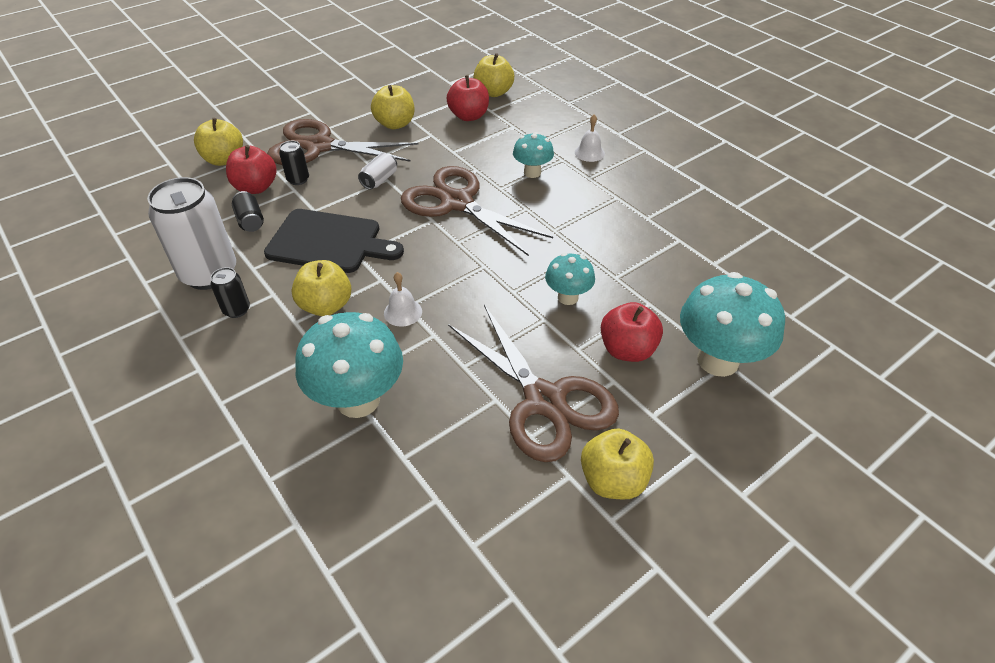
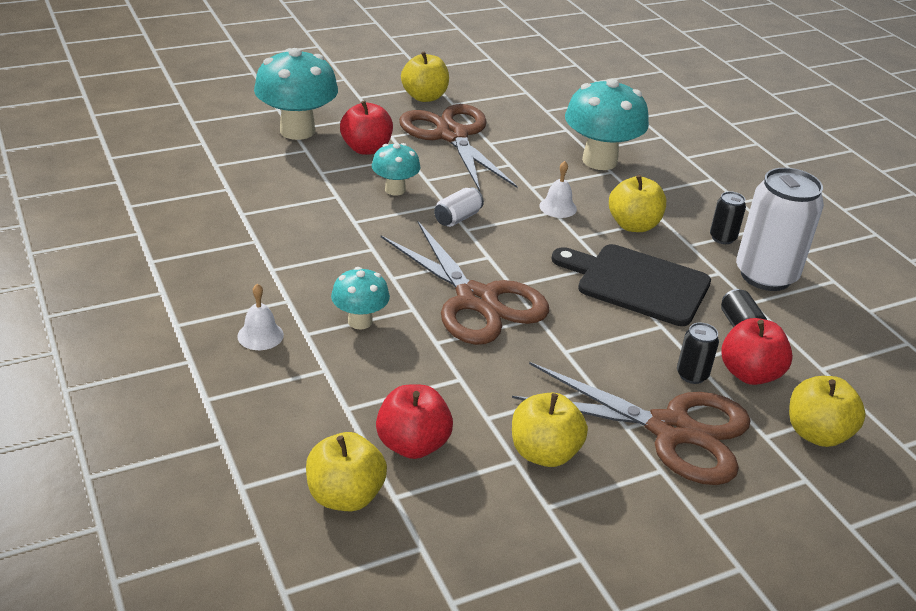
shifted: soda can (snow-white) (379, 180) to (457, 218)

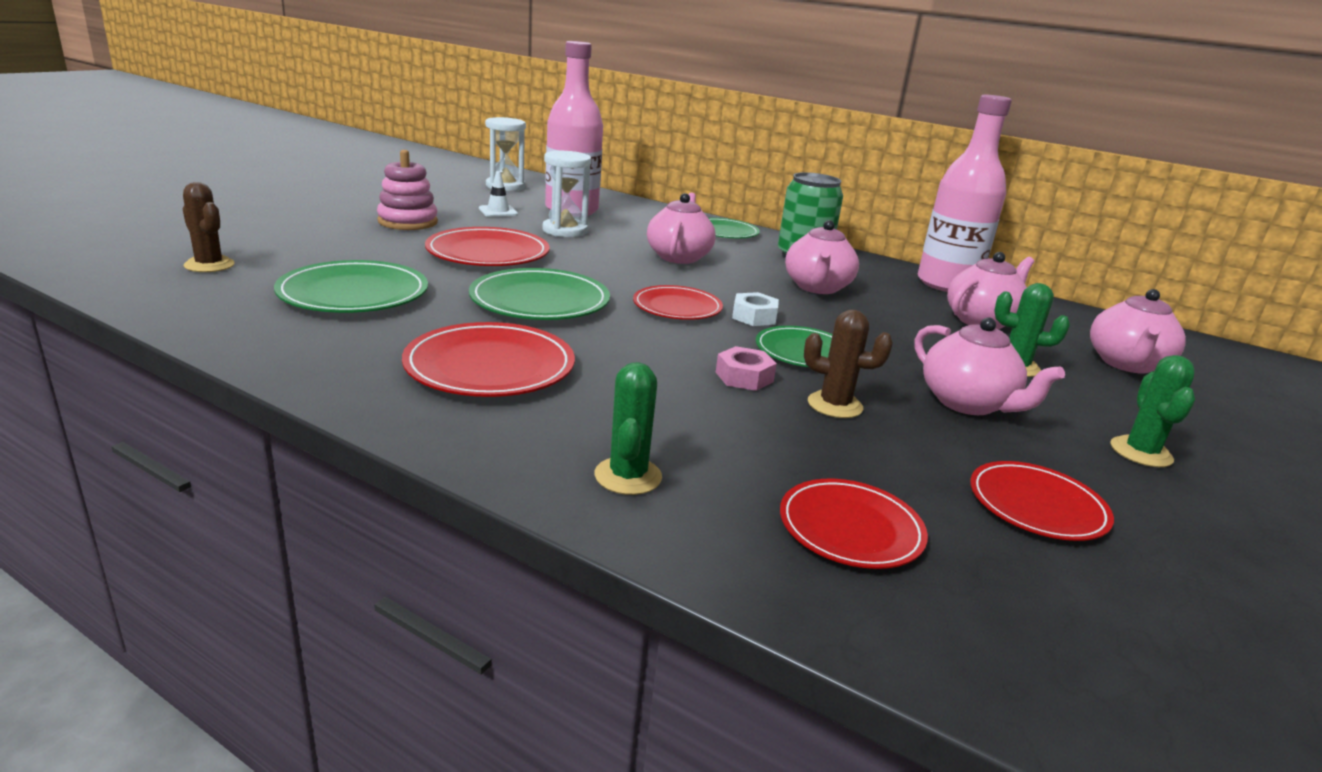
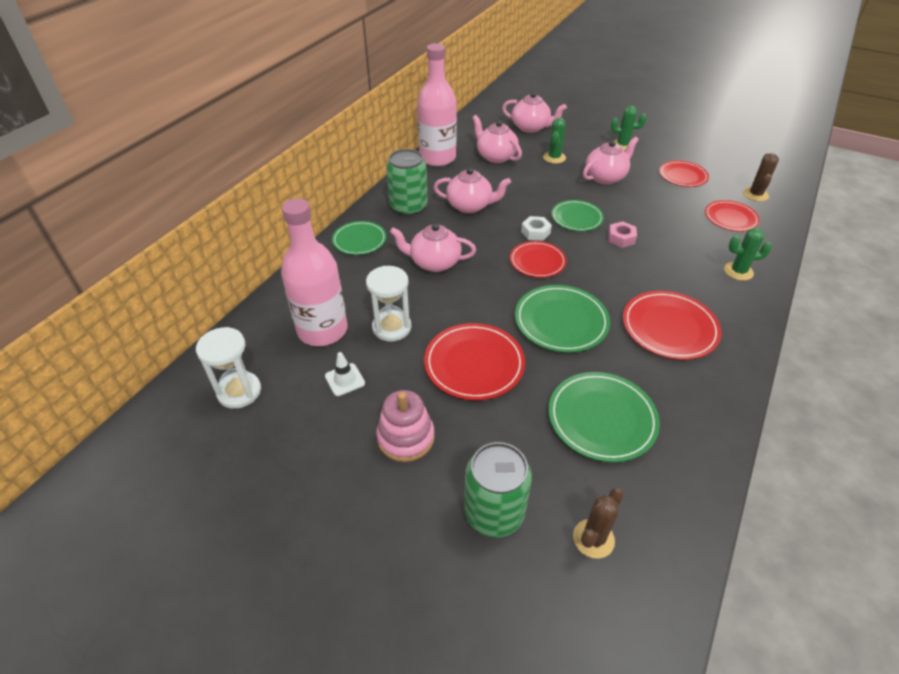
new: soda can (emerald) (494, 513)
shifted: cactus (brown) (835, 405) to (755, 194)

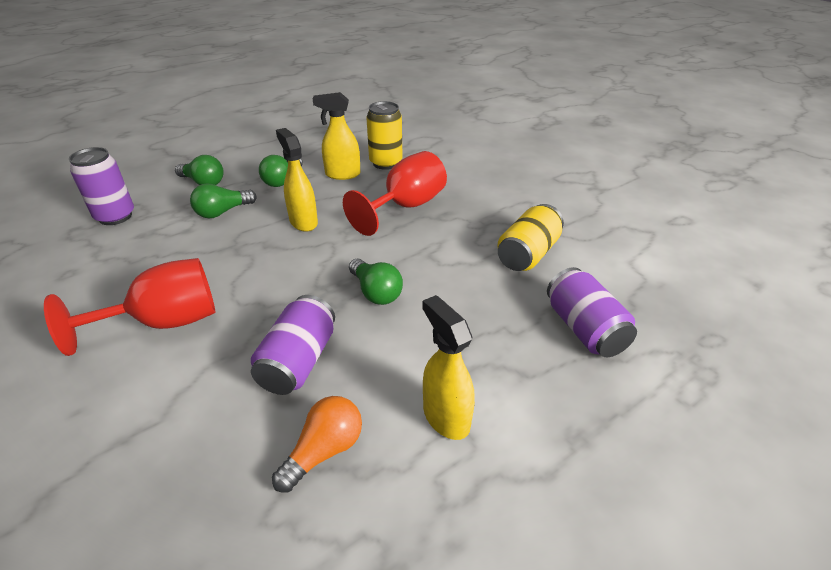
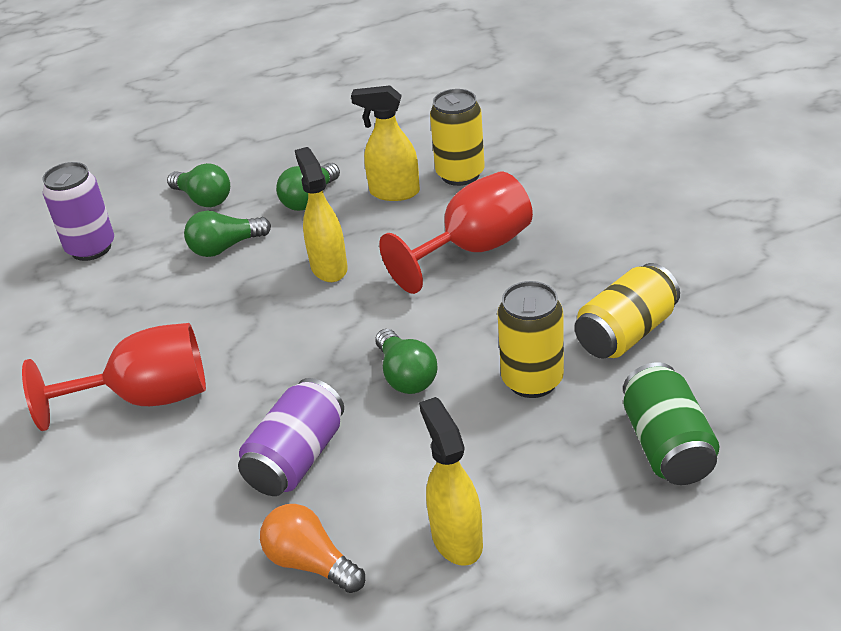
new: soda can (golden) (532, 380)
repainted: soda can (violet) (584, 329) to soda can (emerald) (667, 446)
rotated: bulb (orange-coloured) (324, 451) = (311, 563) 105 degrees counterclockwise

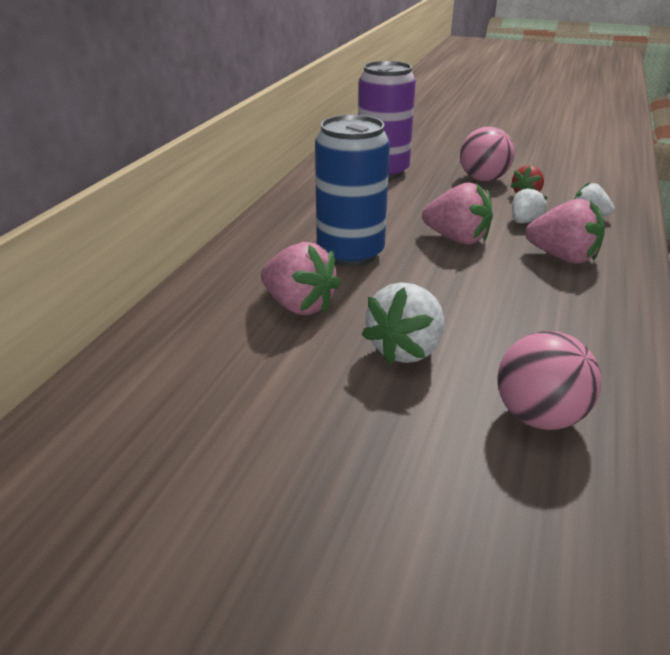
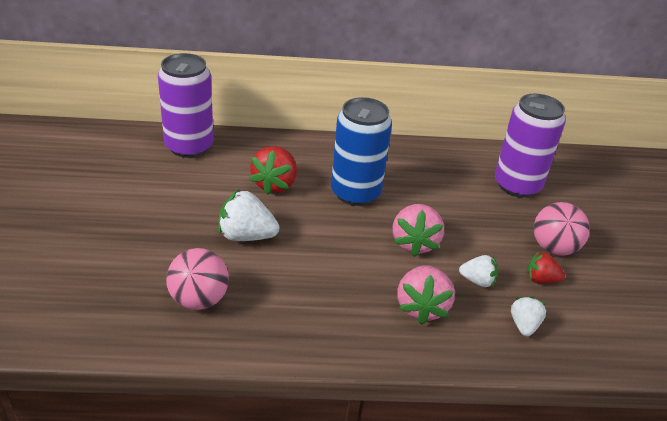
new: soda can (violet) (189, 146)
repainted: strawberry (pink) (299, 305) to strawberry (scarlet) (275, 184)

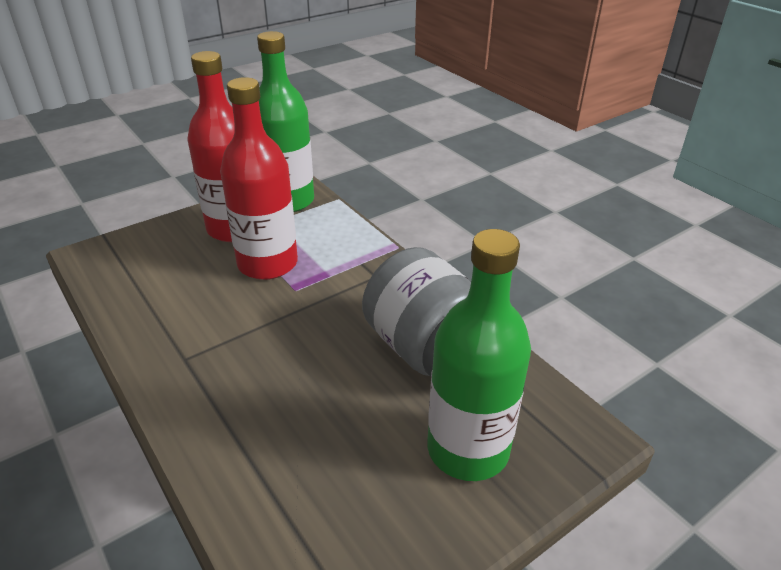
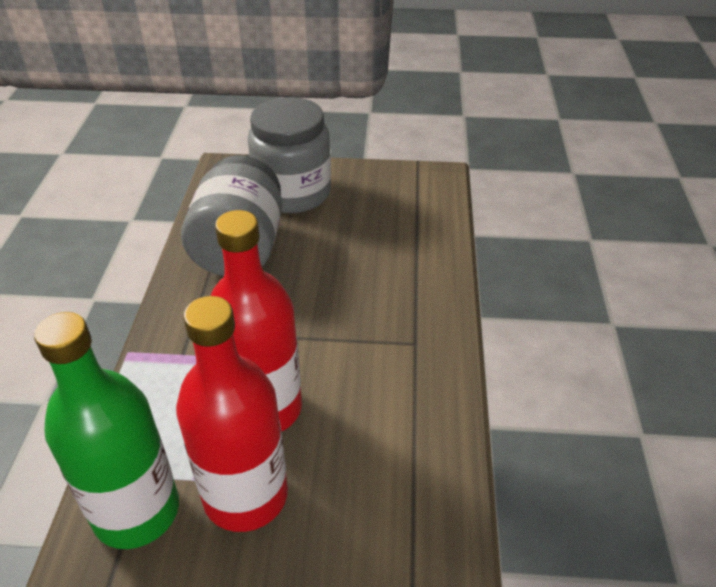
swapped: drink bottle (emerald) (468, 449) to jar (ash-grey) (293, 193)

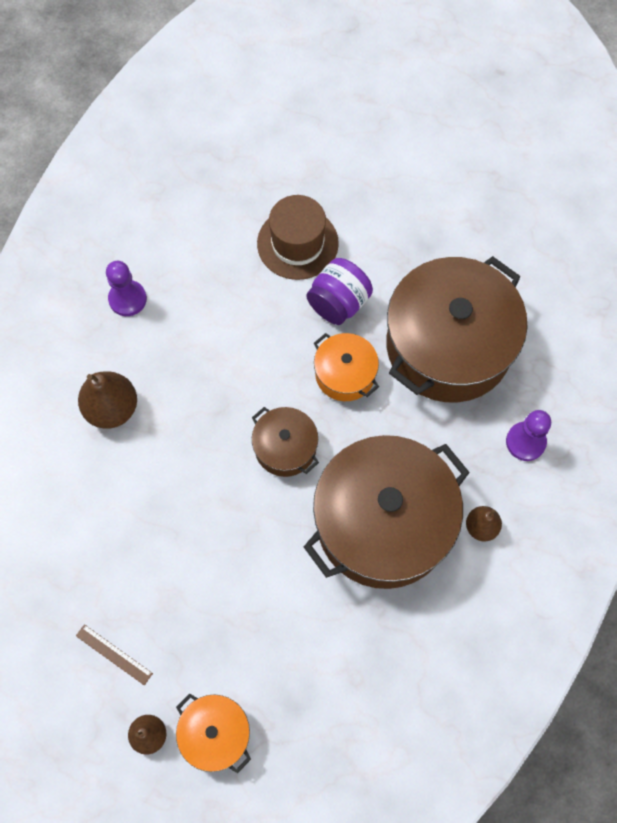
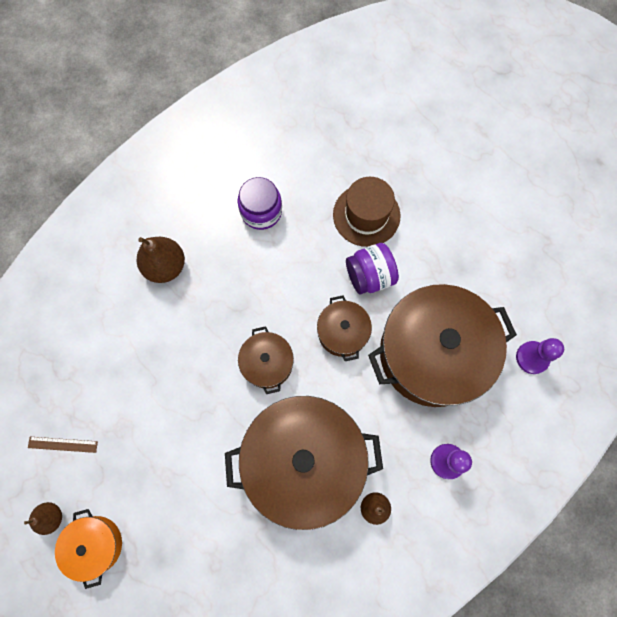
new: jar (violet) (261, 211)
shifted: pawn (violet) (127, 299) to (532, 358)
repainted: stockpot (orange-coloured) (345, 374) to stockpot (brown) (342, 332)
rotated: ruler (brown) (114, 654) = (63, 444) 60 degrees counterclockwise

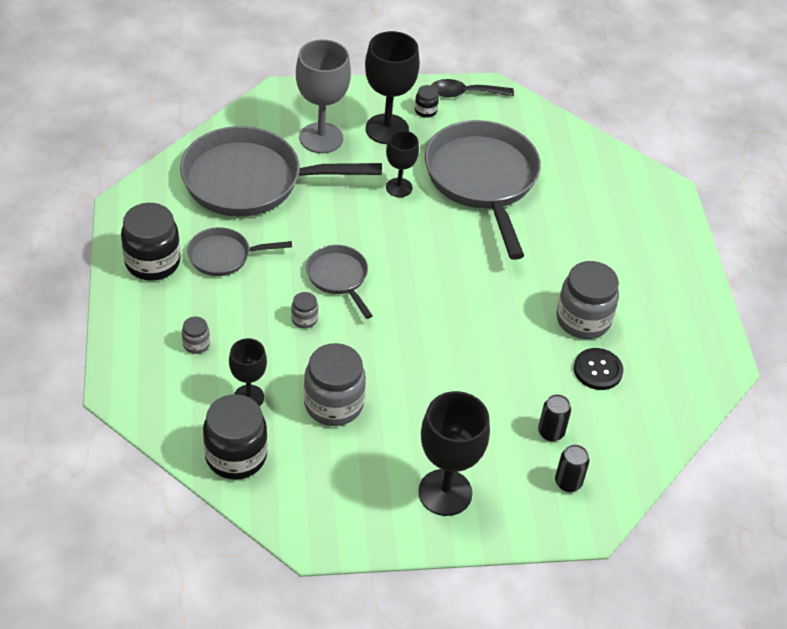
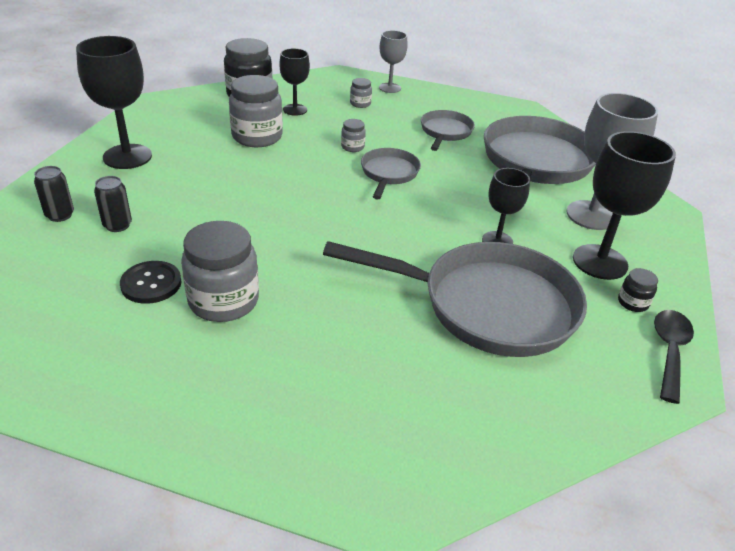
gone: jar (ebony) (152, 262)
new: chalice (ash-grey) (390, 88)
rotated: pan (ash-grey) (339, 278) = (389, 174) 75 degrees counterclockwise

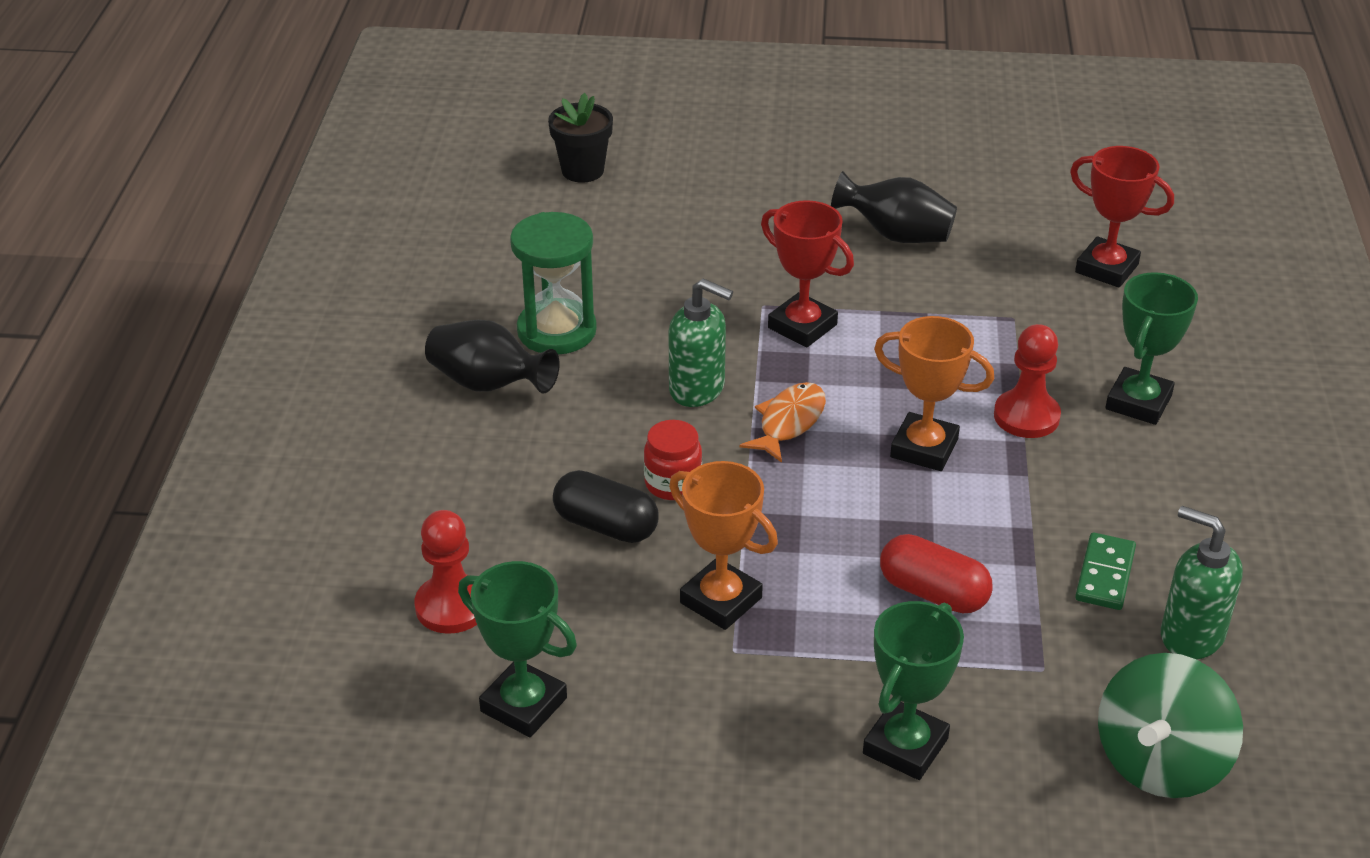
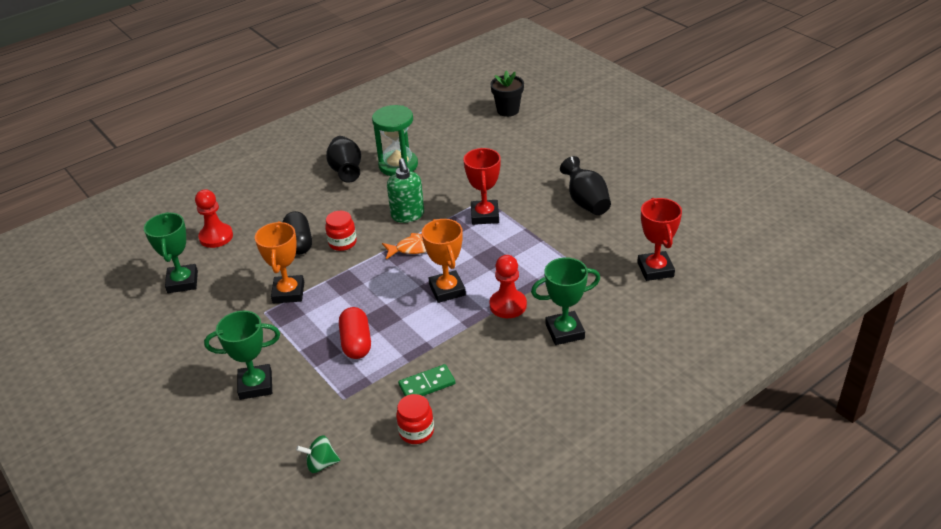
swapped: soap pump (emerald) (1191, 635) to jar (scarlet) (416, 432)
scaled: toy top (emerald) (1160, 762) = (321, 464) x0.49

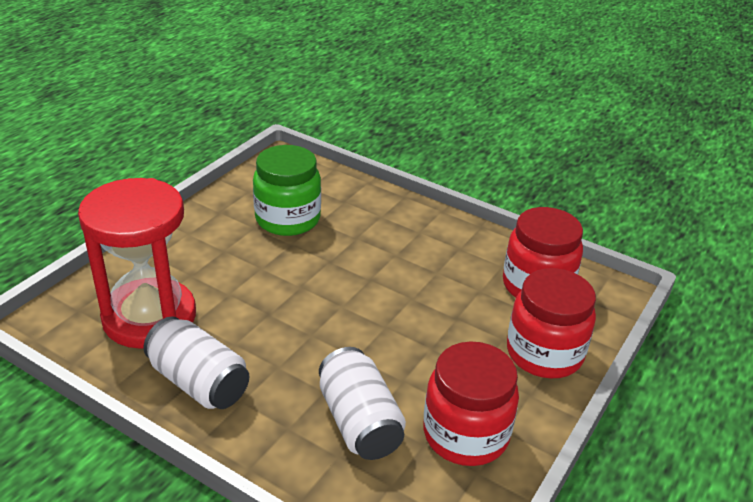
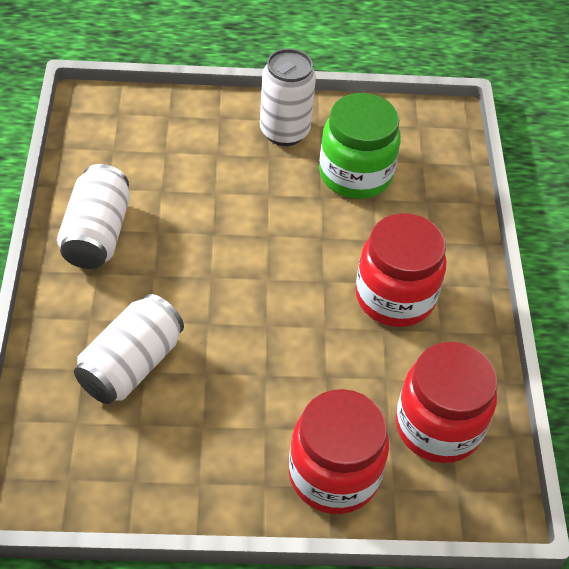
gone: hourglass (scarlet) (149, 317)
new: soda can (snow-white) (284, 131)
shifted: jar (scarlet) (465, 434) to (395, 297)

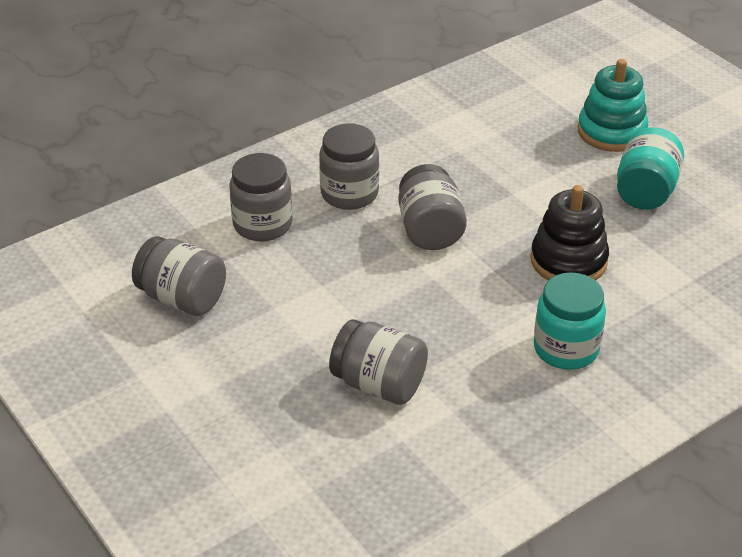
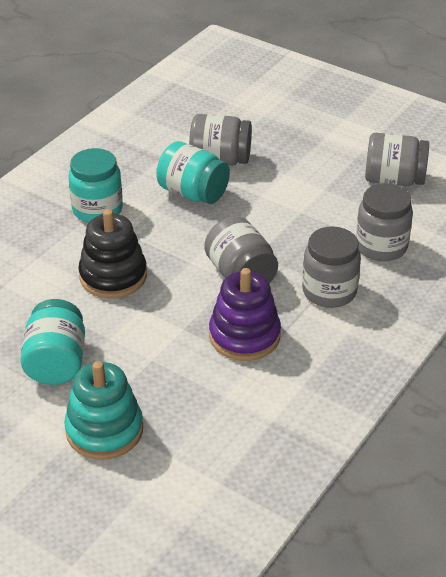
new: jar (turquoise) (193, 193); stacking rings (violet) (244, 336)

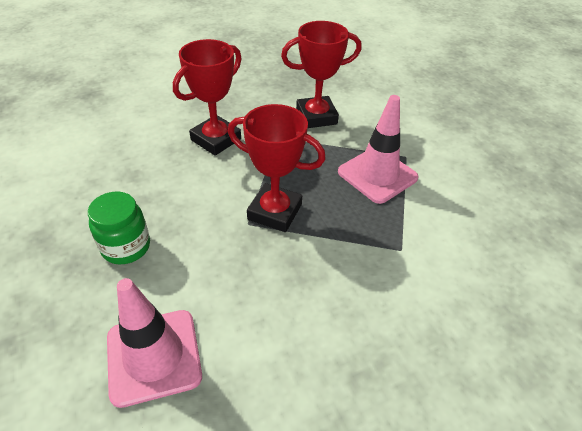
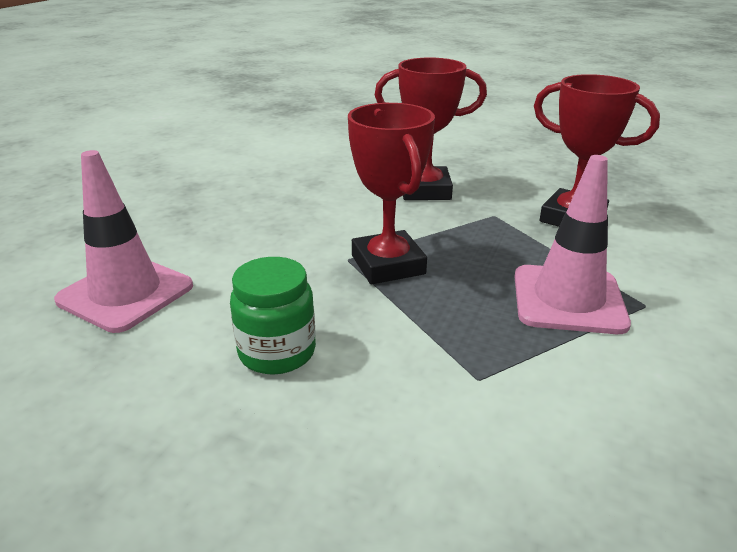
shifted: jar (emerald) (126, 247) to (277, 352)

